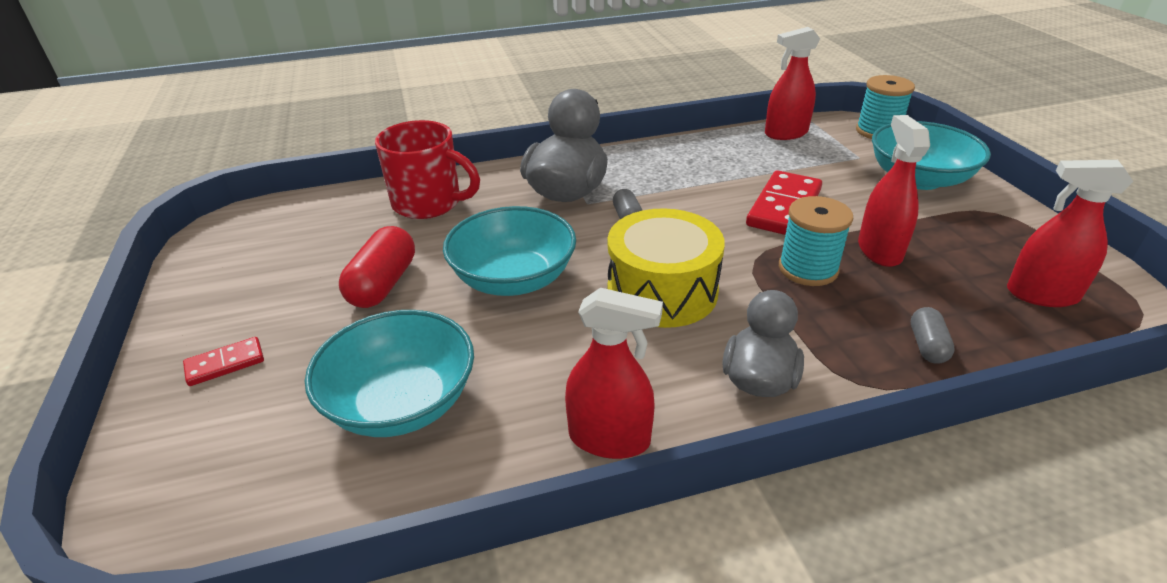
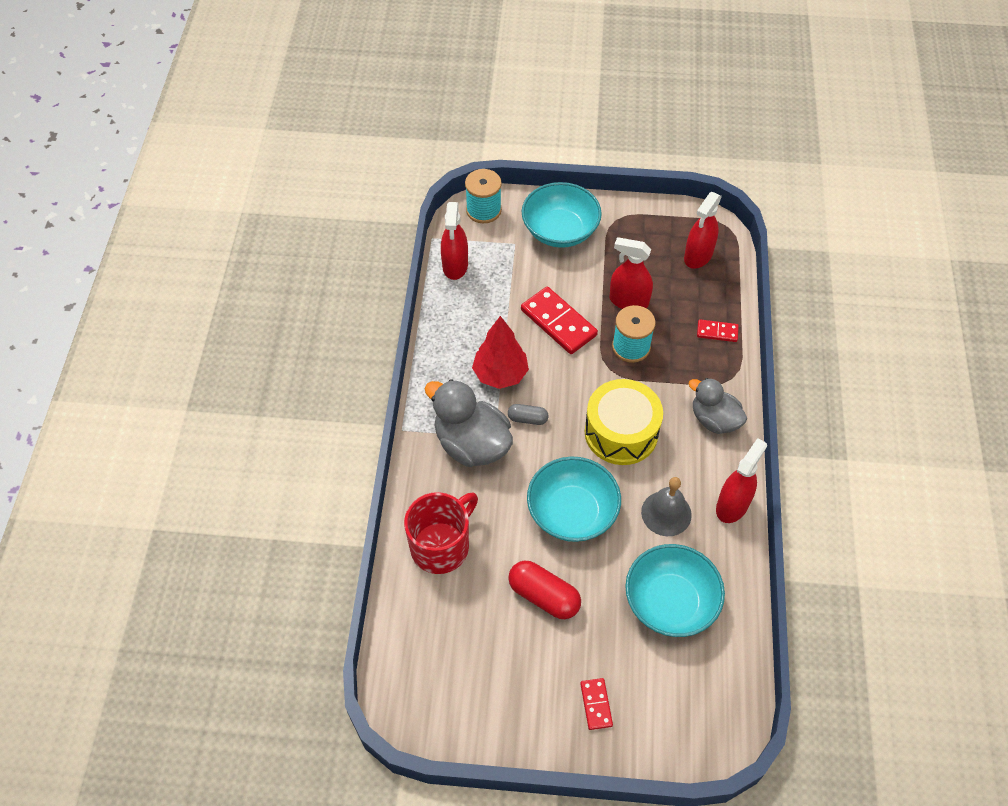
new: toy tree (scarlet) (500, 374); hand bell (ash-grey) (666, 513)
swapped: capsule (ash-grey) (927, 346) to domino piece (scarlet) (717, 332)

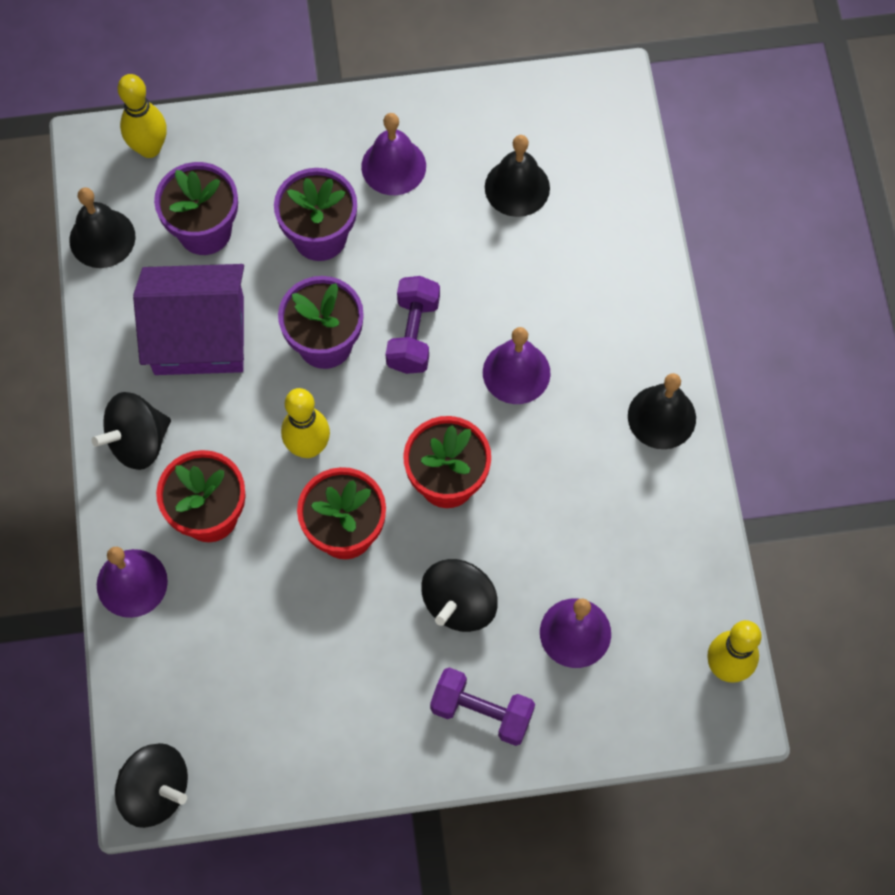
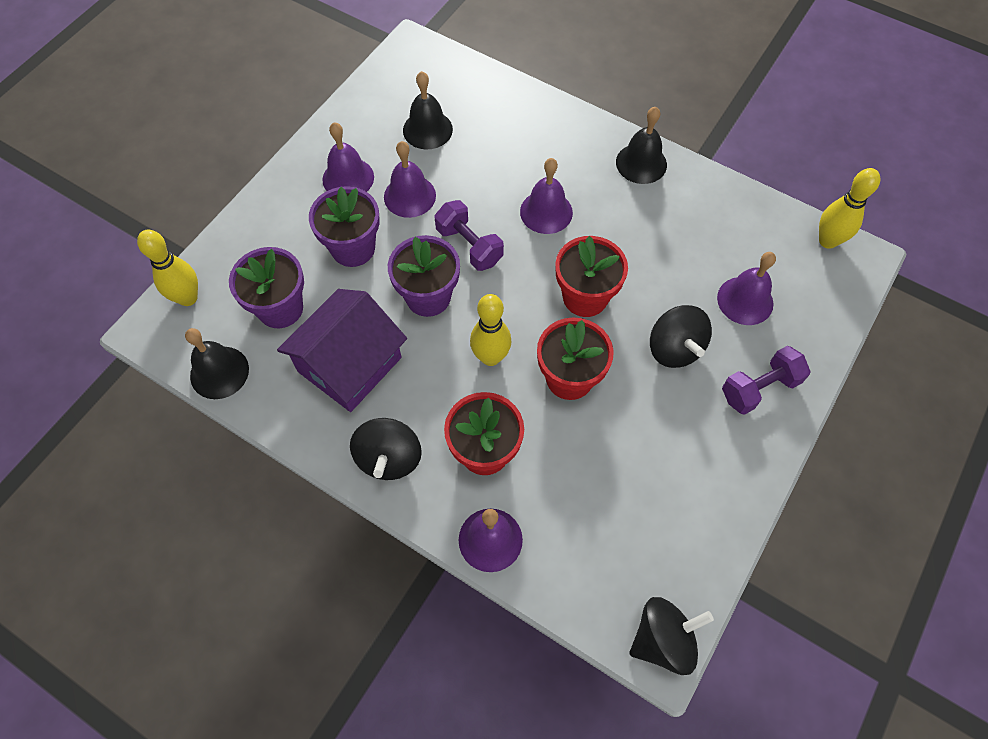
new: hand bell (violet) (409, 196)

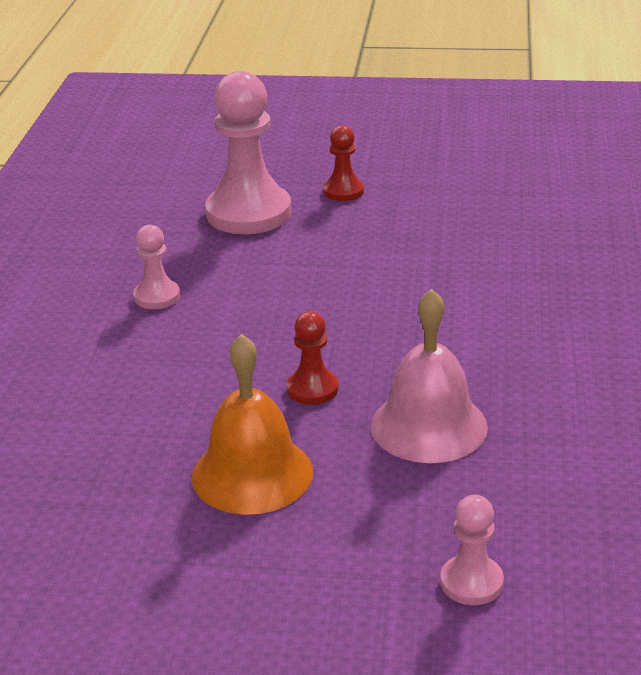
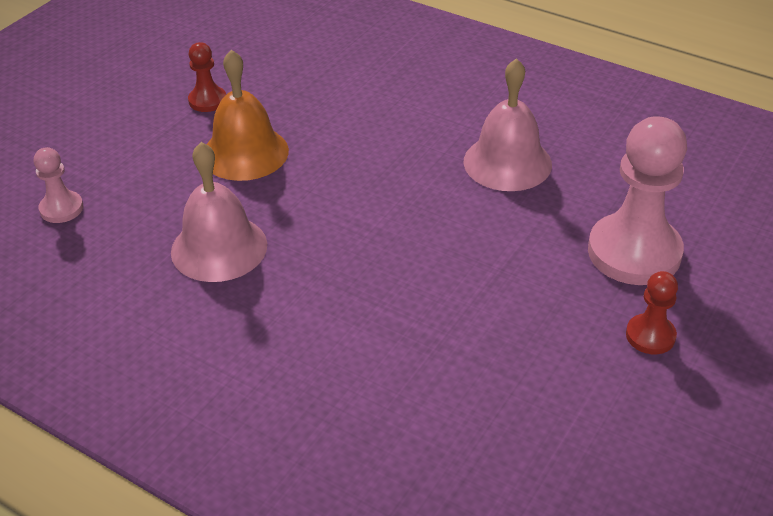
shifted: pawn (scarlet) (312, 389) to (207, 100)
swapped: pawn (pink) (157, 296) to hand bell (pink) (507, 162)

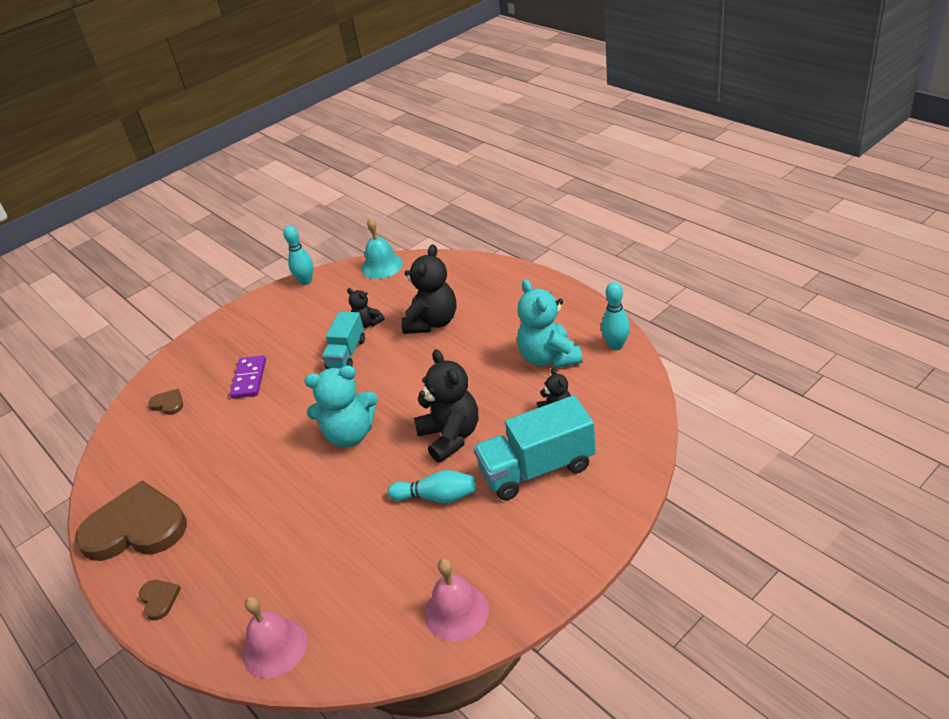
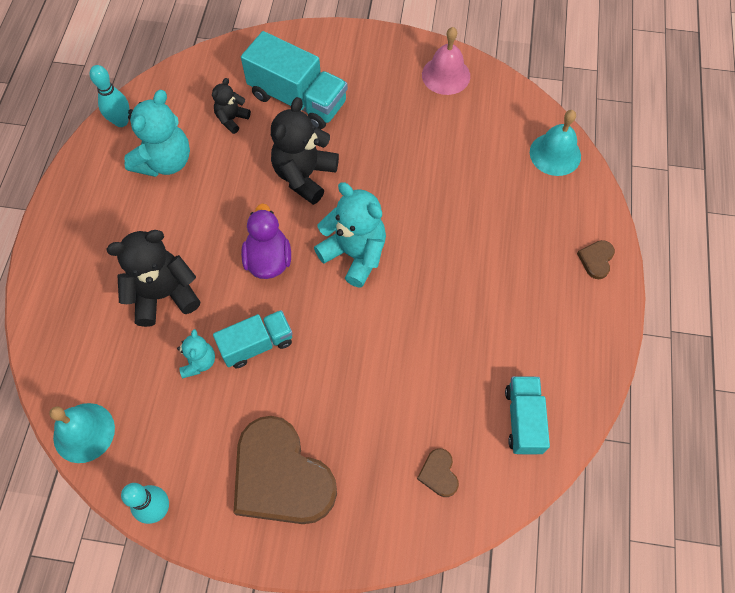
gone: domino piece (violet) (249, 379); bowling pin (turquoise) (437, 497)
new: toy duck (violet) (268, 259); truck (turquoise) (523, 420)
shifted: heart shape (brown) (136, 527) to (281, 476)
repainted: hand bell (pink) (274, 647) to hand bell (turquoise) (555, 154); stuffed bear (ebony) (367, 323) to stuffed bear (turquoise) (199, 362)

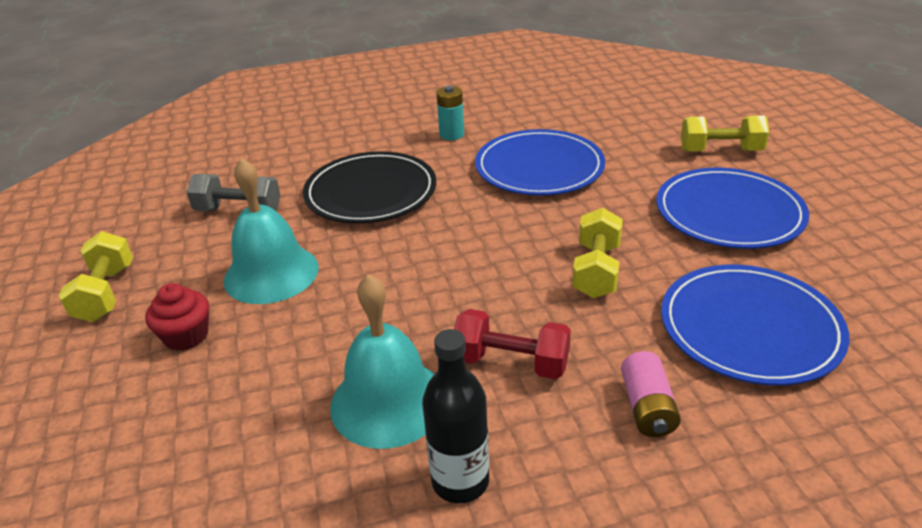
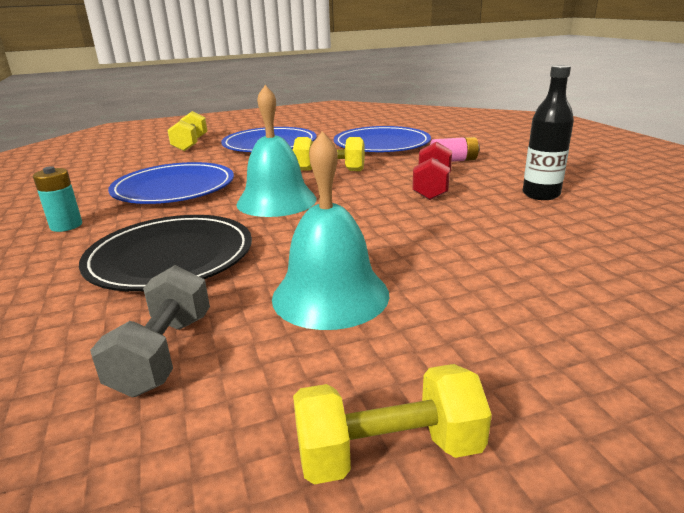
gone: fairy cake (scarlet) (186, 336)
shifted: hand bell (turquoise) (388, 401) to (276, 201)

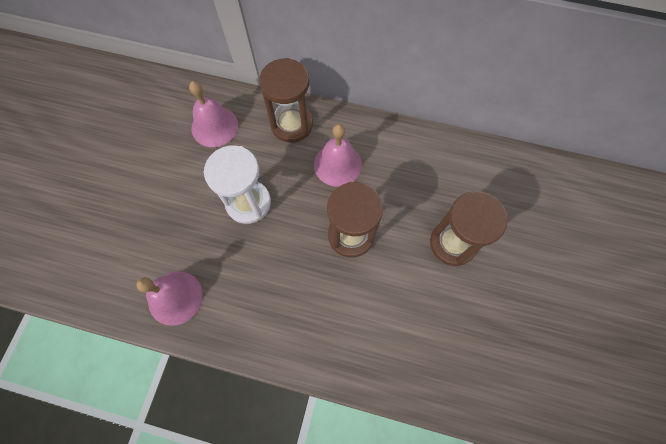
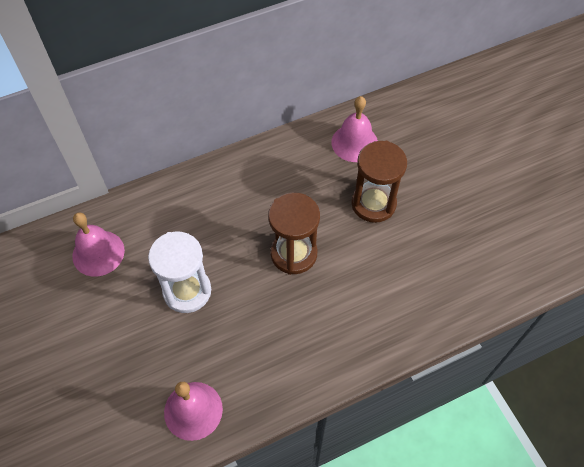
gone: hourglass (brown) (291, 124)
shifted: hand bell (pink) (337, 164) to (354, 143)

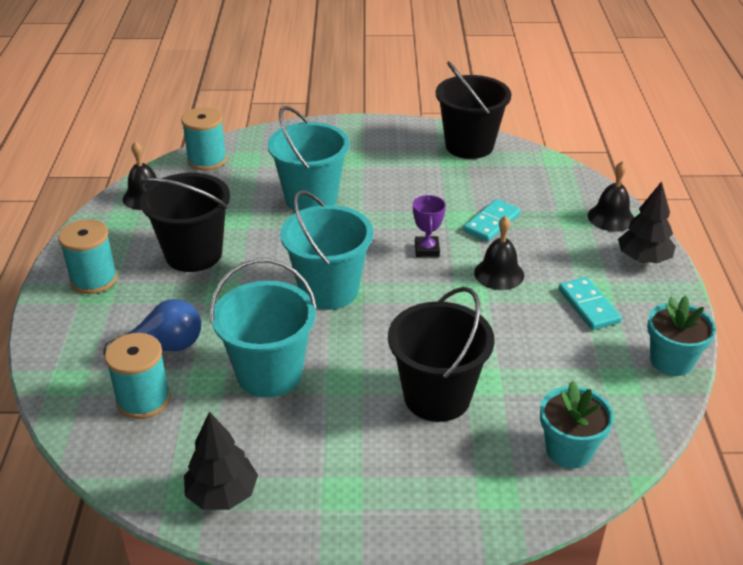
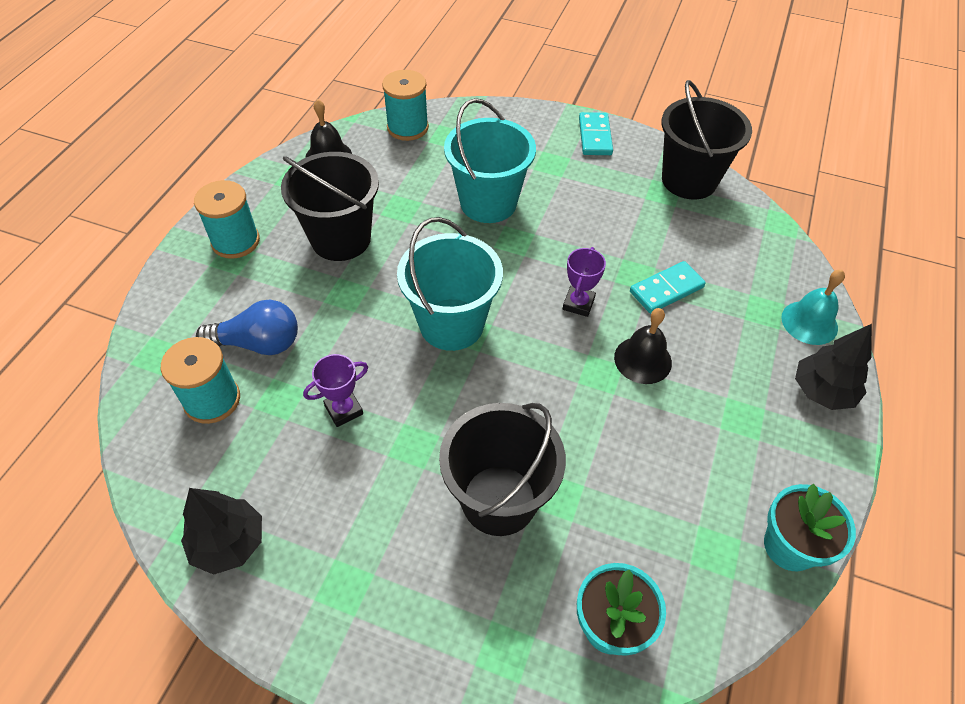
shifted: domino piece (turquoise) (588, 306) to (594, 136)
swapped: bucket (turquoise) (269, 373) to award cup (violet) (344, 410)
repainted: hand bell (ebony) (611, 217) to hand bell (turquoise) (809, 322)

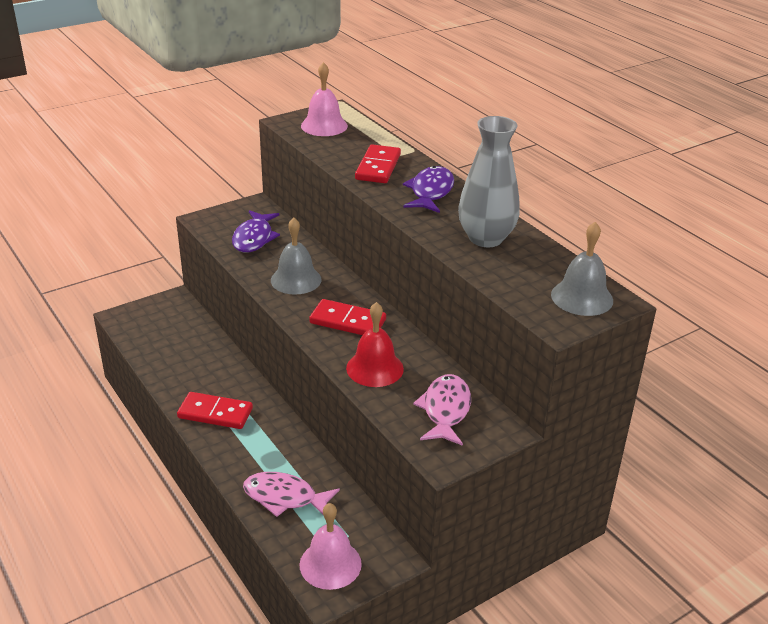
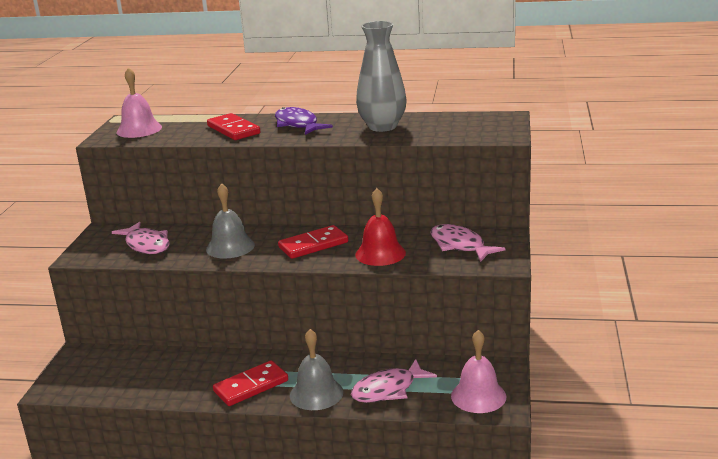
shifted: hand bell (ash-grey) (582, 297) to (316, 393)
repainted: fish figure (violet) (254, 238) to fish figure (pink) (146, 245)

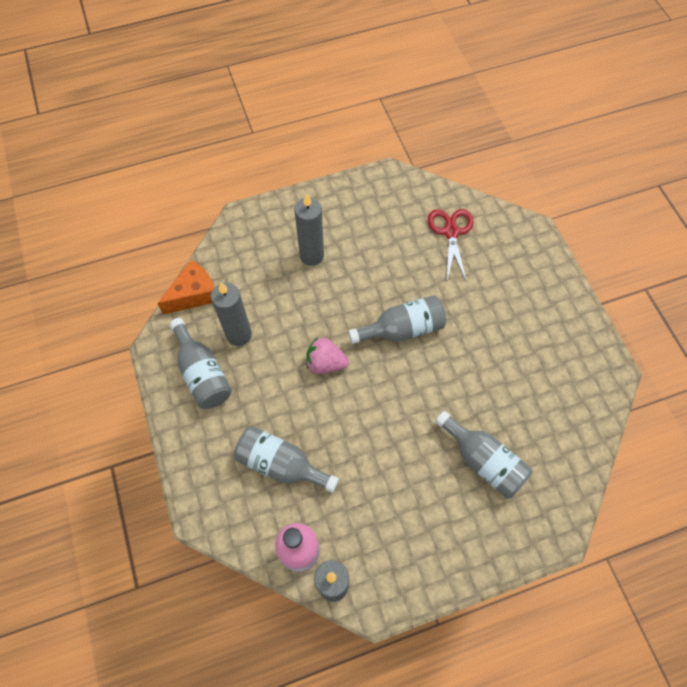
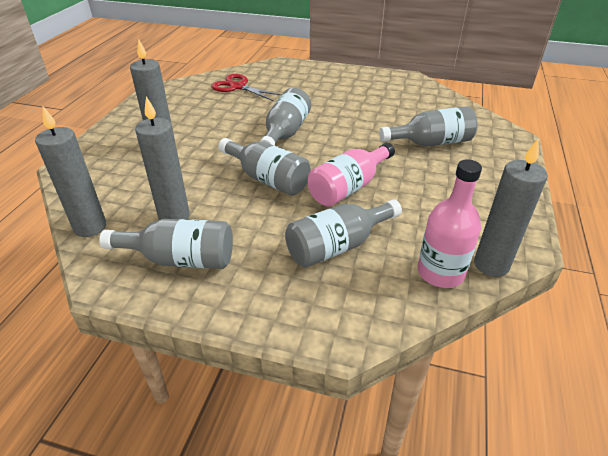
new: drink bottle (pink) (349, 187)
swapped: piece of cheese (orange-coloured) (194, 294) to pillar candle (ash-grey) (90, 227); strawberry (pink) (325, 363) to drink bottle (ash-grey) (267, 179)

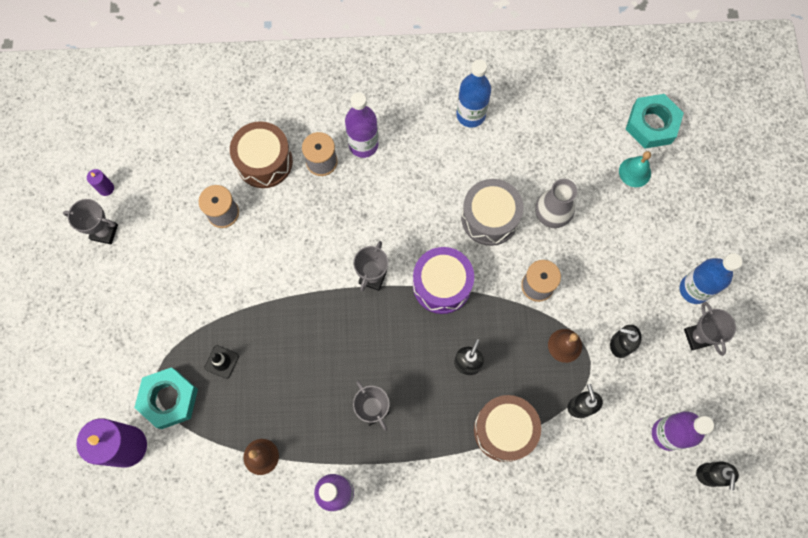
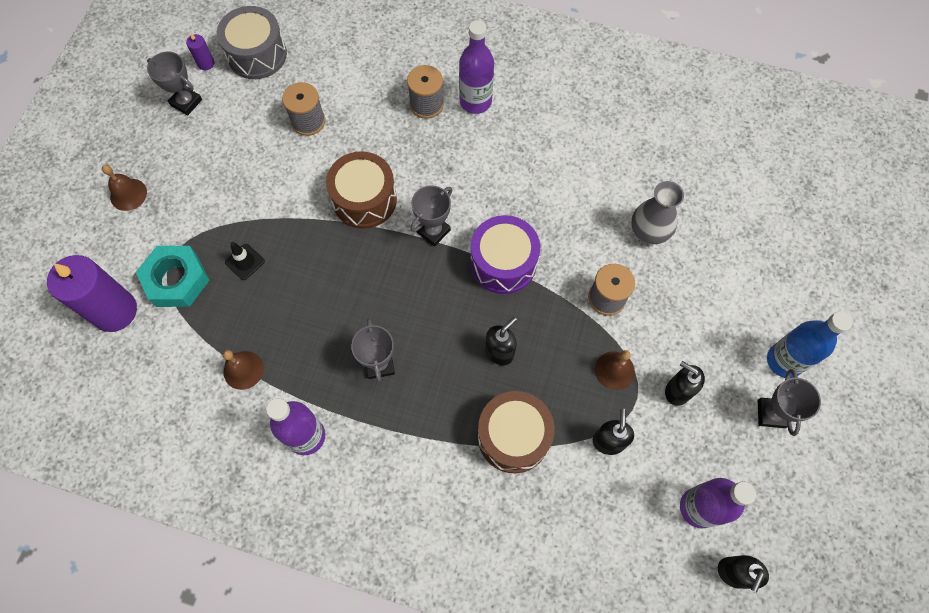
gone: drink bottle (cobalt) (470, 115); hand bell (turquoise) (635, 172); hex nut (turquoise) (651, 124)
new: hand bell (brown) (128, 194)
shifted: drum (brown) (264, 161) to (364, 199); drum (ash-grey) (489, 218) to (257, 54)

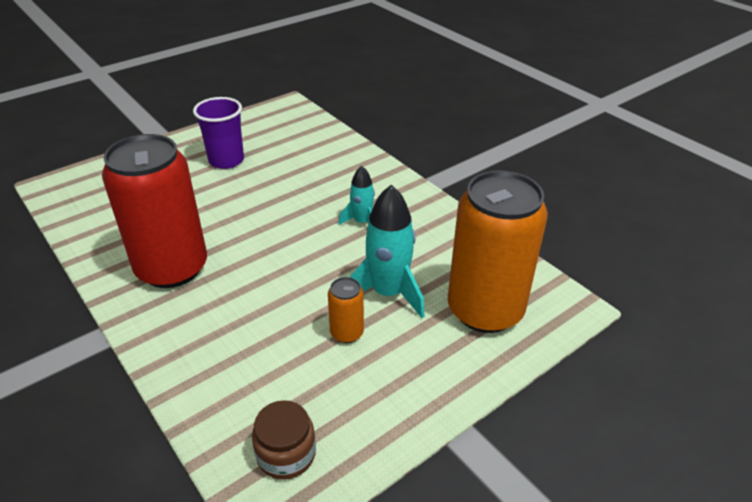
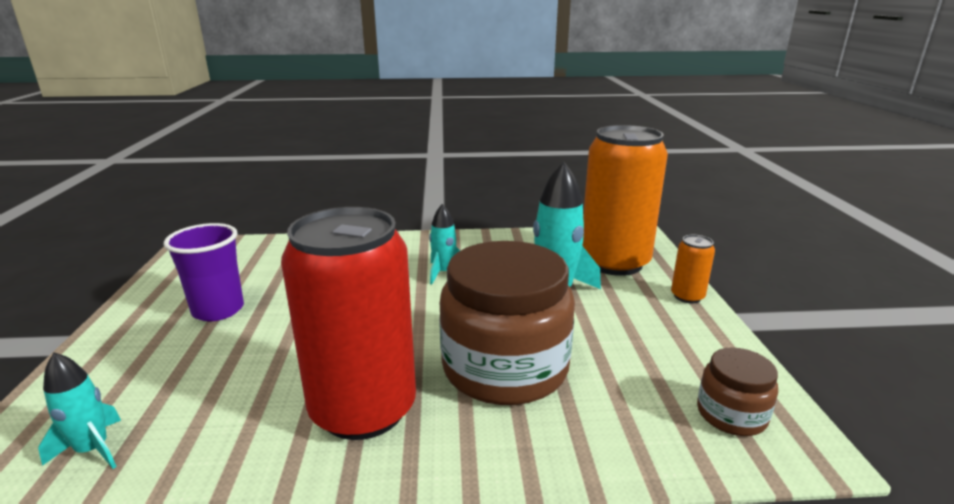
new: spaceship (turquoise) (93, 449); jar (brown) (505, 368)
shifted: soda can (orange-coloured) (346, 333) to (687, 296)

